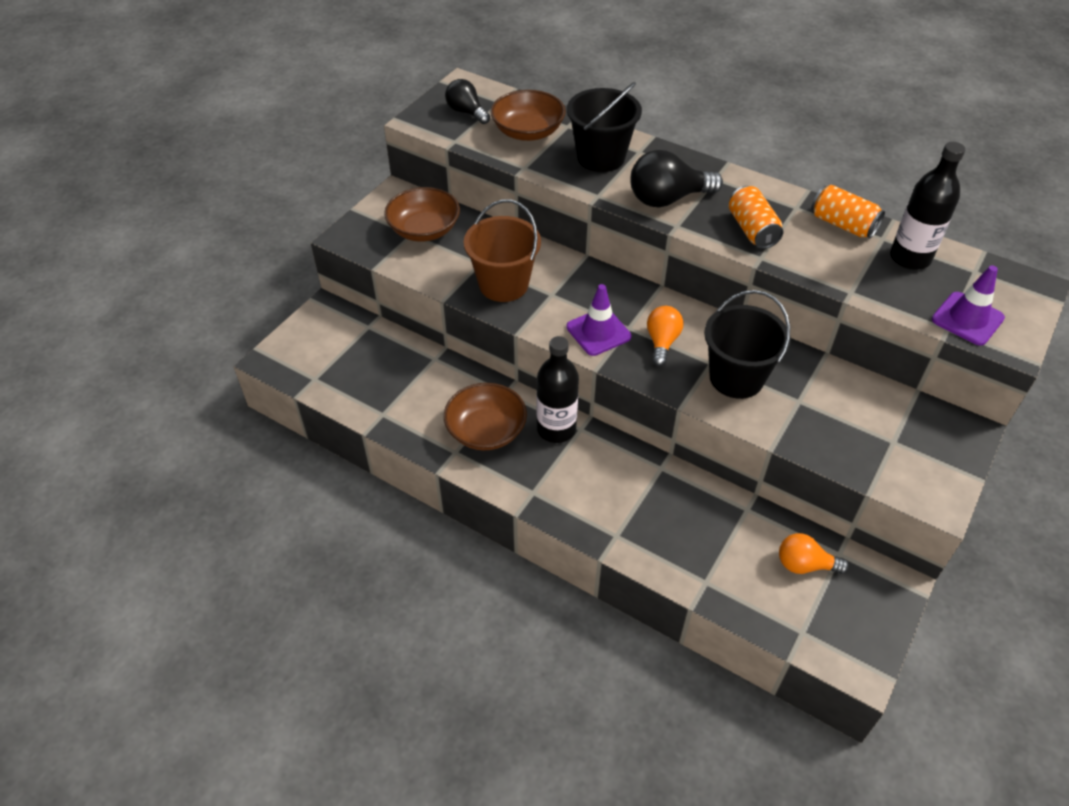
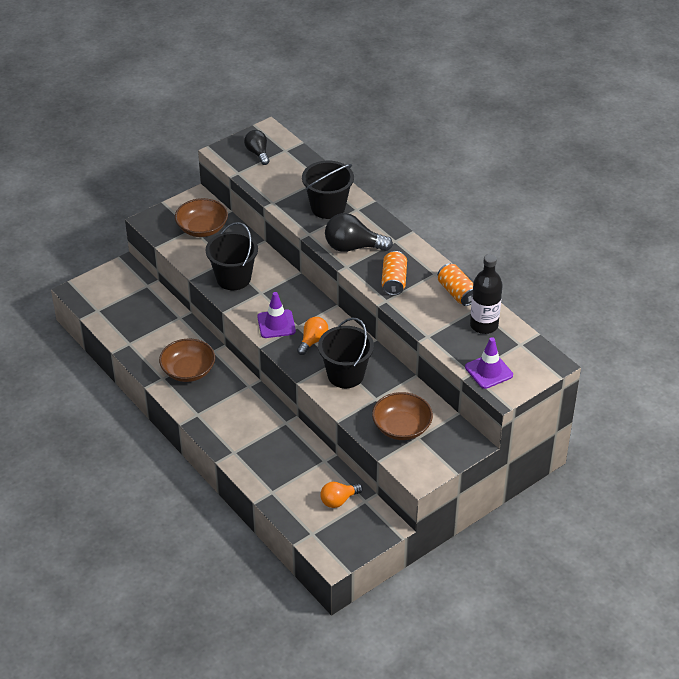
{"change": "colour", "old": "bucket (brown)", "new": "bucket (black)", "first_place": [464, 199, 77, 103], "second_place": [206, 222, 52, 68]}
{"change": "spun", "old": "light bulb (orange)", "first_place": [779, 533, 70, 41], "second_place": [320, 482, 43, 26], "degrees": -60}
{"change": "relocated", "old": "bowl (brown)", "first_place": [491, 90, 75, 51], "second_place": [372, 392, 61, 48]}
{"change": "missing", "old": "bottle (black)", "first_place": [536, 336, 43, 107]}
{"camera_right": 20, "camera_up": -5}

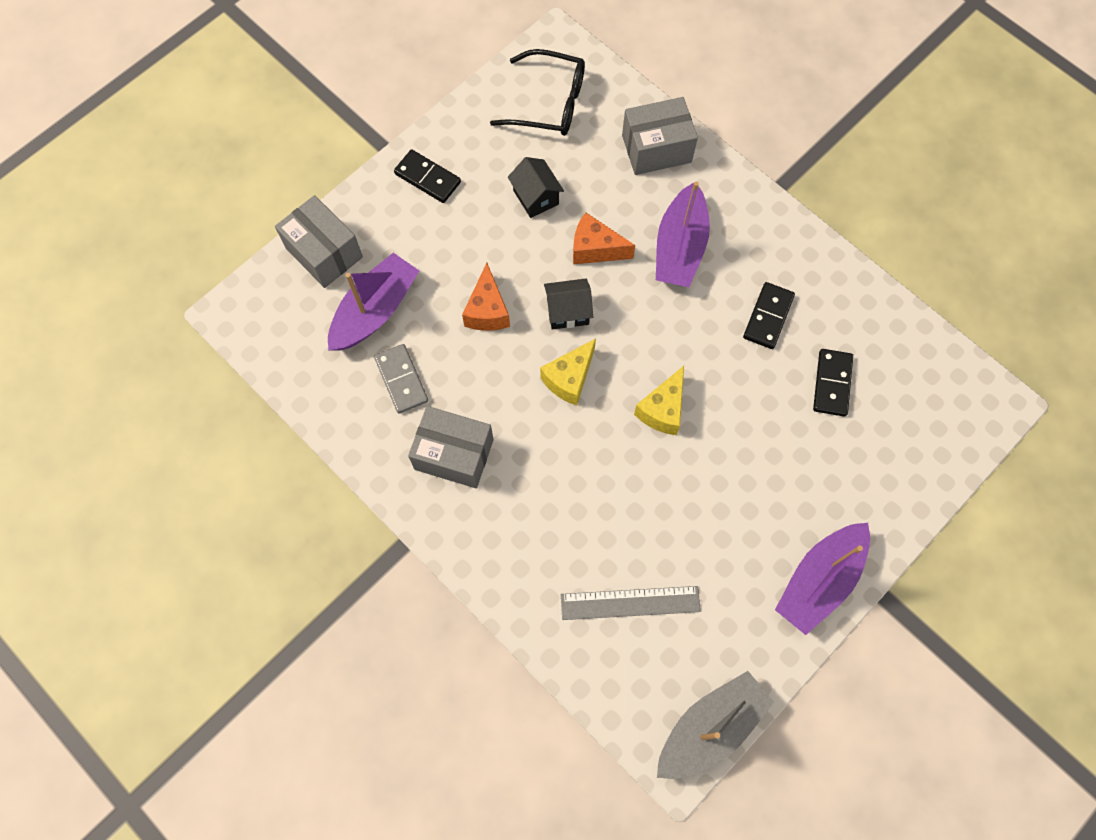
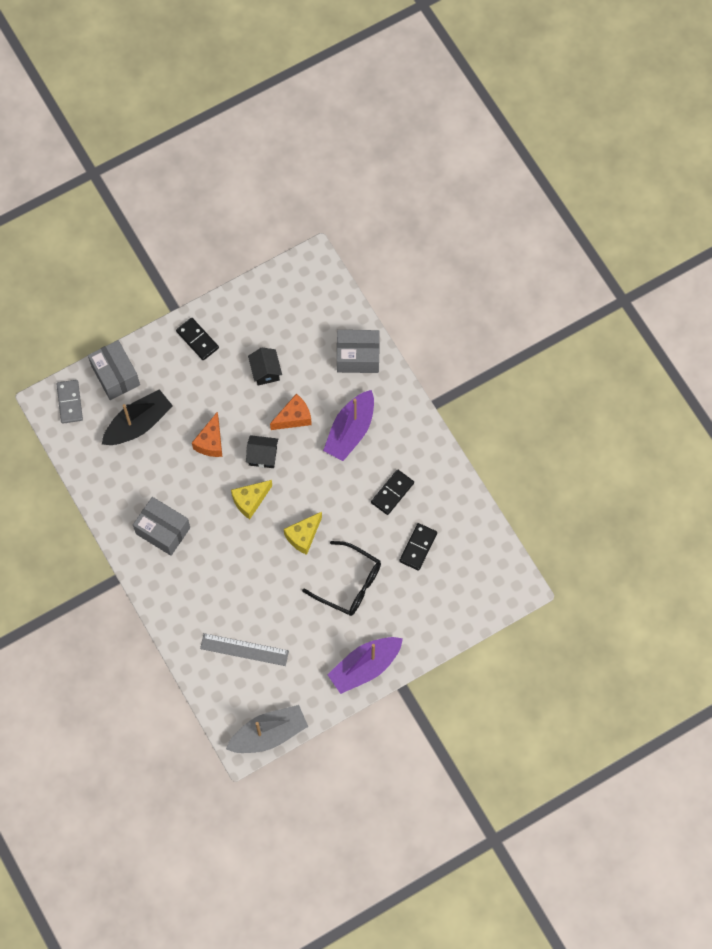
{"change": "relocated", "old": "domino (grey)", "first_place": [374, 344, 54, 70], "second_place": [56, 380, 27, 44]}
{"change": "colour", "old": "boat (purple)", "new": "boat (black)", "first_place": [328, 253, 91, 98], "second_place": [101, 389, 72, 56]}
{"change": "spun", "old": "cheese (orange)", "first_place": [573, 213, 62, 51], "second_place": [270, 394, 42, 36], "degrees": 120}
{"change": "relocated", "old": "glasses (black)", "first_place": [490, 49, 95, 87], "second_place": [302, 541, 79, 75]}
{"camera_right": 15, "camera_up": 0}

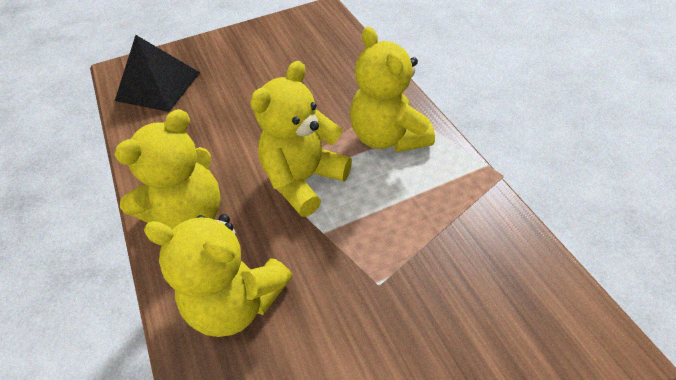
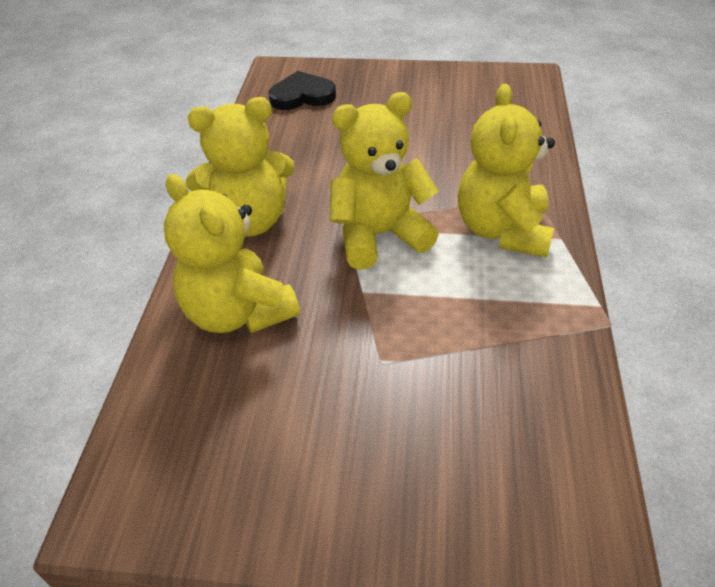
{"change": "exchanged", "old": "pyramid (black)", "new": "heart (black)", "first_place": [115, 35, 85, 77], "second_place": [268, 71, 68, 39]}
{"camera_right": 30, "camera_up": -5}

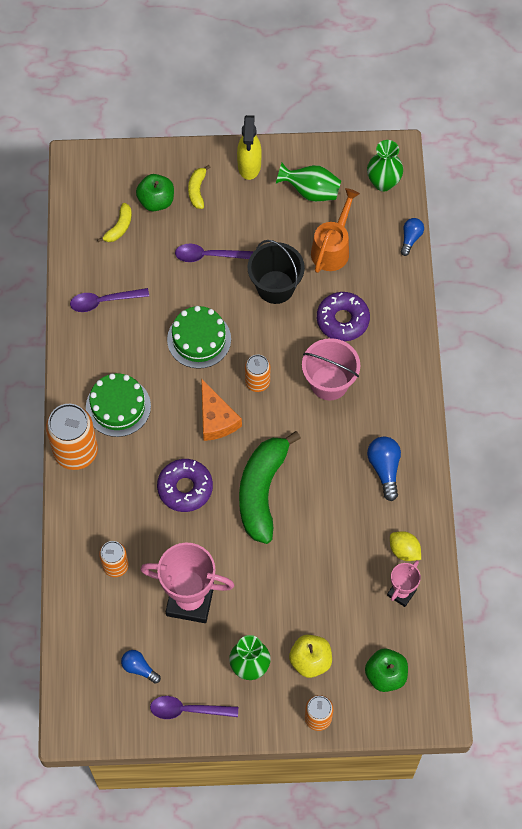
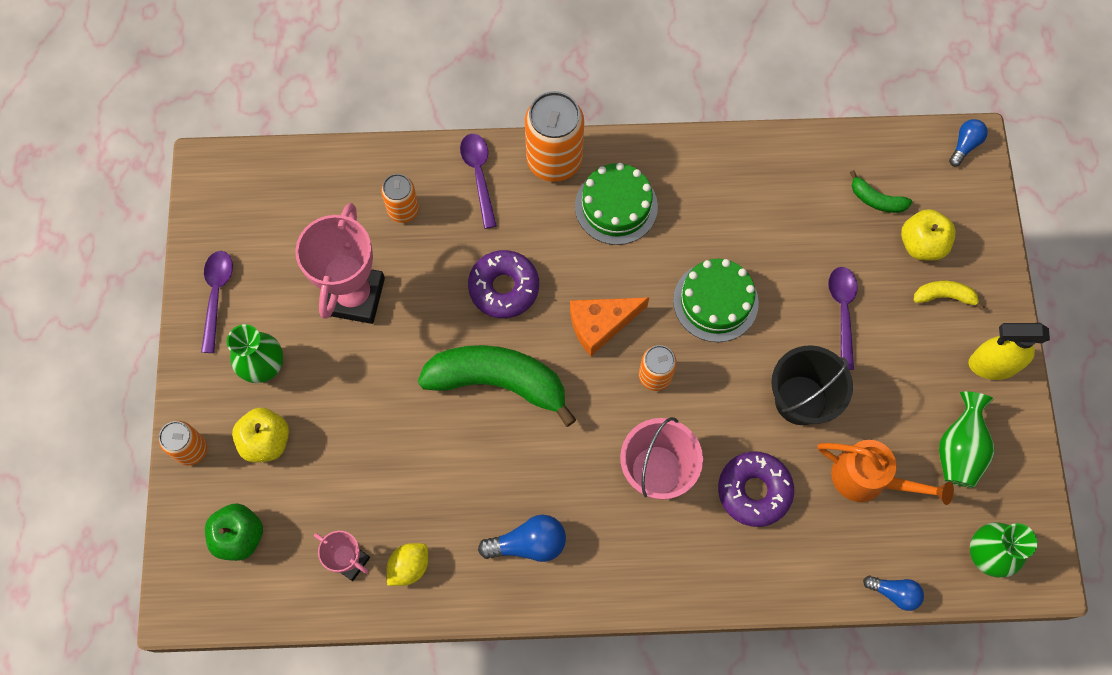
{"change": "relocated", "old": "spoon (purple)", "first_place": [70, 288, 79, 24], "second_place": [460, 134, 37, 95]}
{"change": "colour", "old": "banana (yellow)", "new": "banana (green)", "first_place": [97, 203, 35, 39], "second_place": [850, 170, 62, 43]}
{"change": "colour", "old": "apple (green)", "new": "apple (yellow)", "first_place": [136, 174, 38, 37], "second_place": [901, 209, 55, 51]}
{"change": "relocated", "old": "light bulb (blue)", "first_place": [121, 650, 40, 33], "second_place": [949, 119, 39, 47]}
{"camera_right": 90, "camera_up": 5}

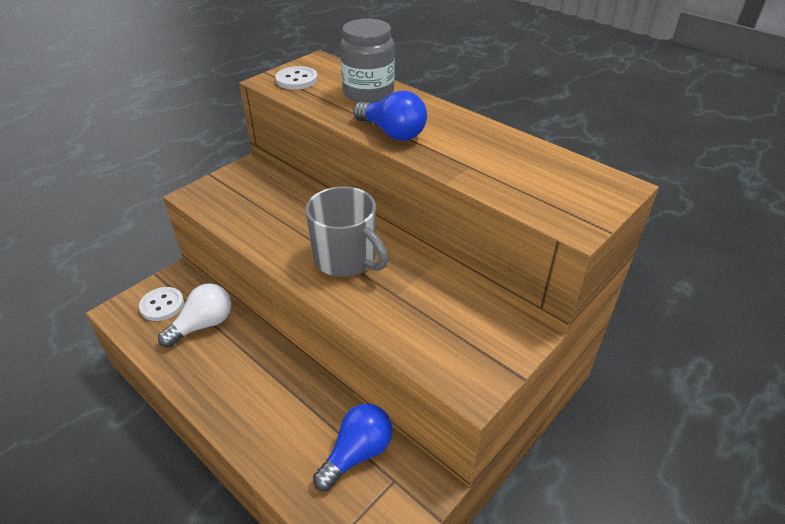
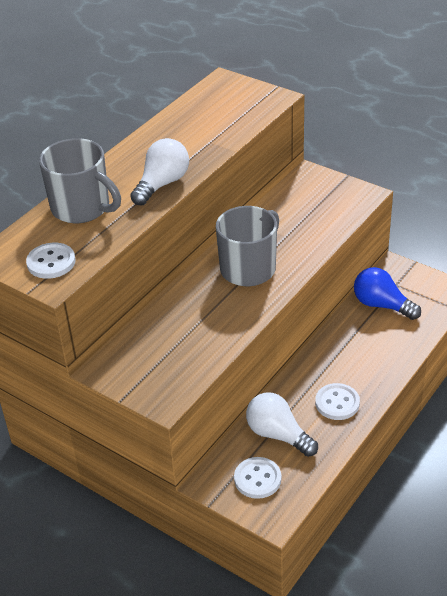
{"change": "exchanged", "old": "jar (grey)", "new": "mug (grey)", "first_place": [340, 19, 55, 84], "second_place": [39, 138, 82, 85]}
{"change": "colour", "old": "light bulb (blue)", "new": "light bulb (white)", "first_place": [353, 91, 74, 50], "second_place": [130, 138, 59, 68]}
{"change": "appeared", "new": "button (white)", "second_place": [315, 383, 45, 37]}
{"camera_right": -95, "camera_up": 0}

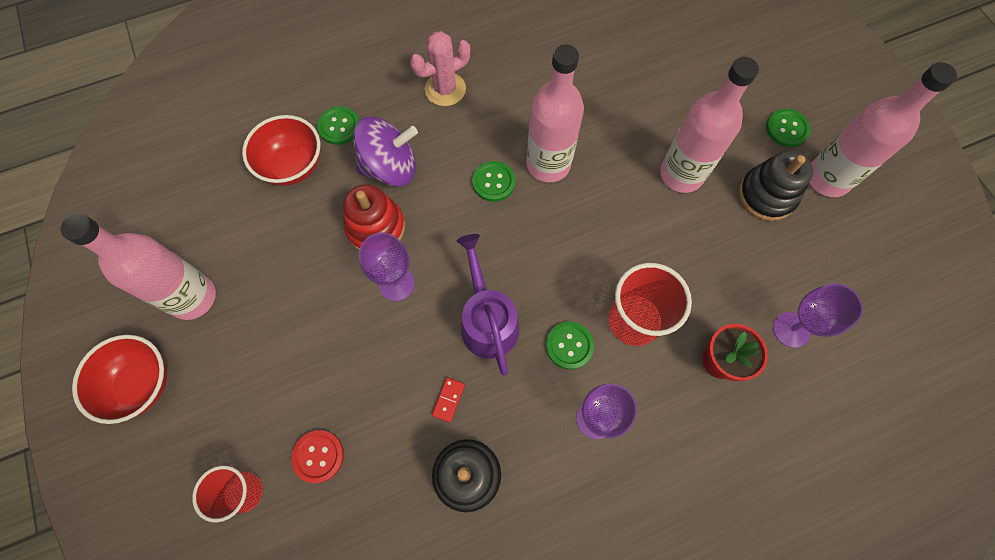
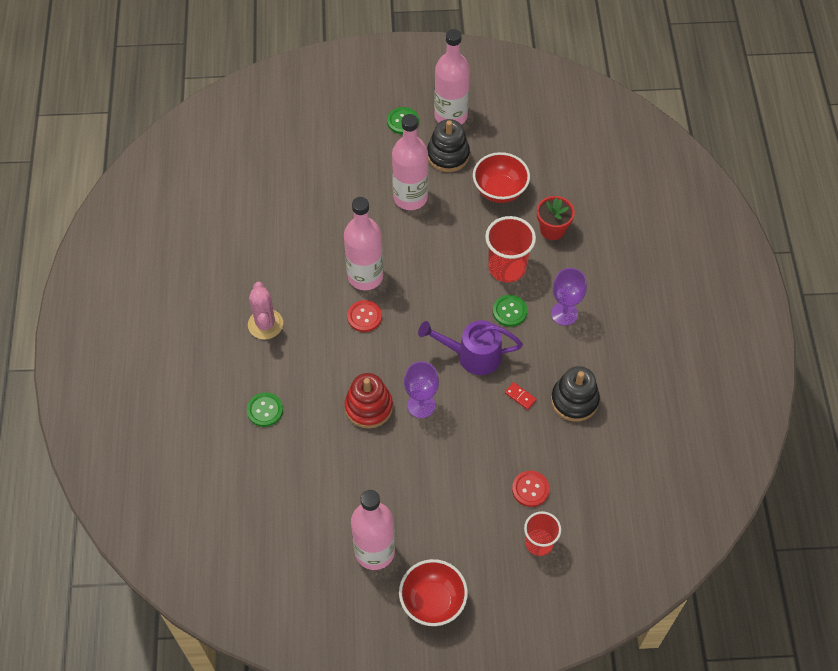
{"change": "colour", "old": "button (green)", "new": "button (red)", "first_place": [472, 161, 43, 41], "second_place": [347, 300, 35, 32]}
{"change": "relocated", "old": "bowl (red)", "first_place": [242, 115, 78, 71], "second_place": [473, 152, 57, 51]}
{"change": "missing", "old": "spinning top (purple)", "first_place": [353, 117, 65, 70]}
{"change": "missing", "old": "goblet (purple)", "first_place": [773, 283, 90, 65]}
{"camera_right": -70, "camera_up": -10}

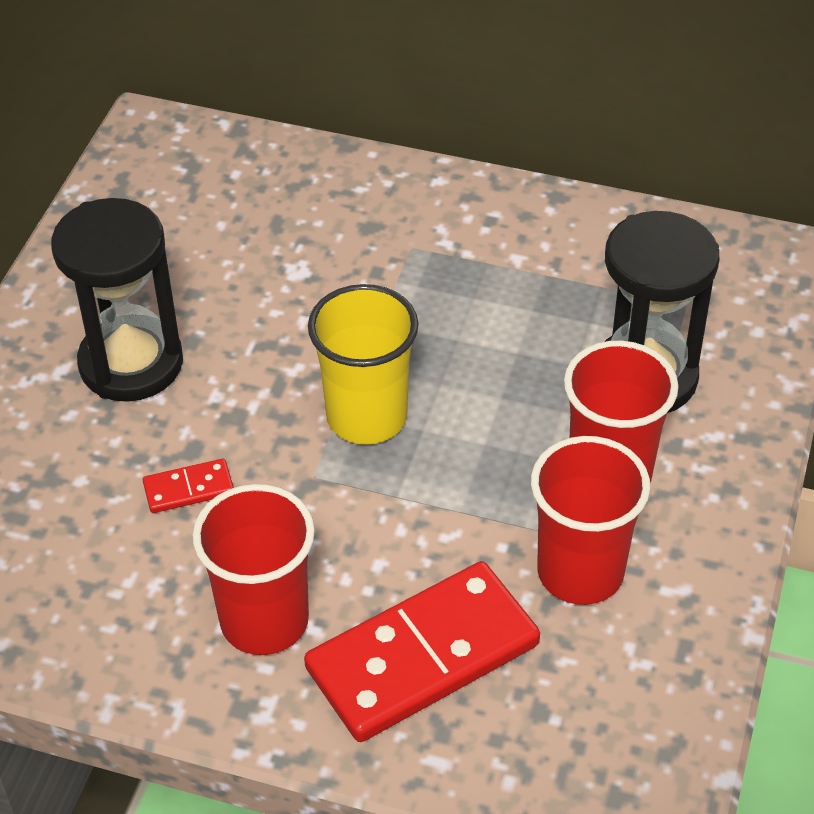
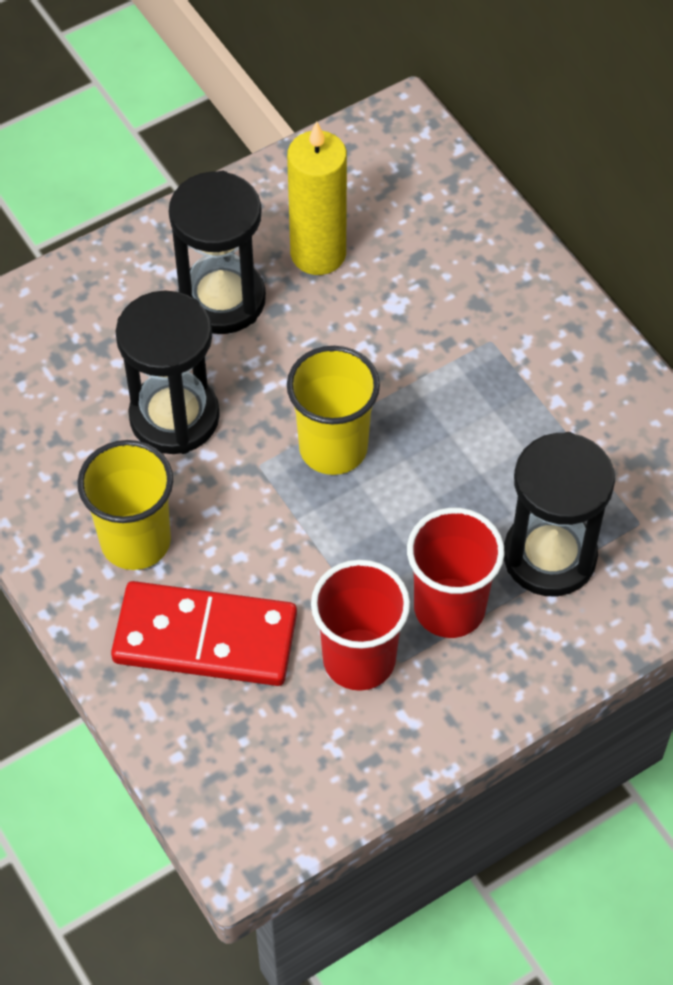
{"change": "colour", "old": "cup (red)", "new": "cup (yellow)", "first_place": [192, 484, 123, 171], "second_place": [77, 440, 96, 130]}
{"change": "exchanged", "old": "domino (red)", "new": "hourglass (black)", "first_place": [143, 459, 91, 54], "second_place": [116, 291, 104, 163]}
{"change": "appeared", "new": "candle (yellow)", "second_place": [287, 121, 60, 154]}
{"camera_right": 40, "camera_up": 10}

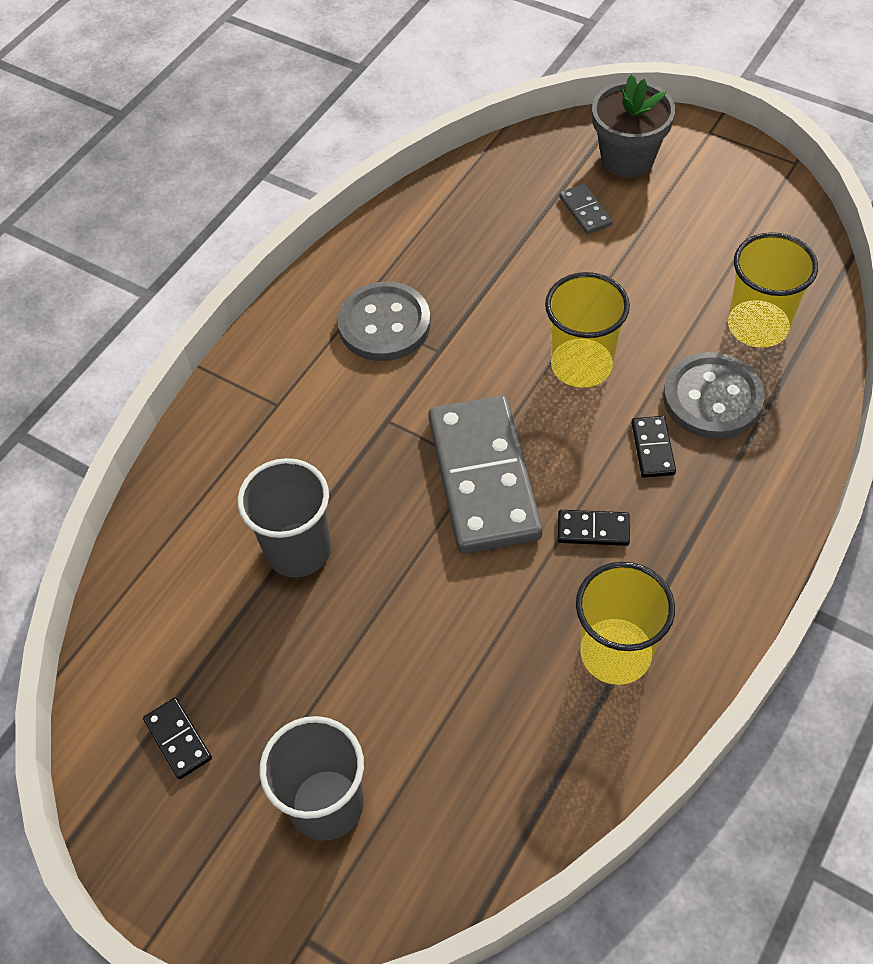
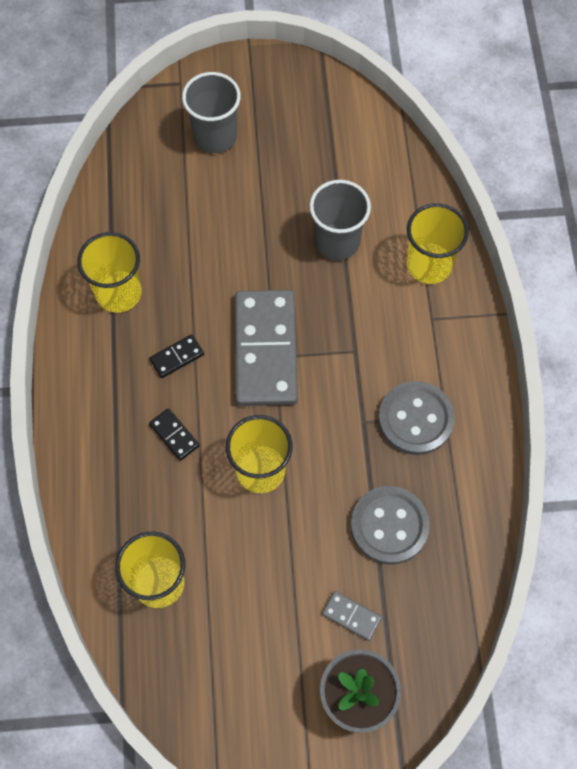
{"change": "spun", "old": "domino (grey)", "first_place": [428, 395, 115, 159], "second_place": [235, 290, 63, 116], "degrees": 45}
{"change": "relocated", "old": "button (grey)", "first_place": [663, 352, 102, 87], "second_place": [351, 486, 79, 79]}
{"change": "appeared", "new": "cup (yellow)", "second_place": [407, 203, 62, 81]}
{"change": "missing", "old": "domino (black)", "first_place": [143, 698, 69, 81]}
{"camera_right": 140, "camera_up": 10}

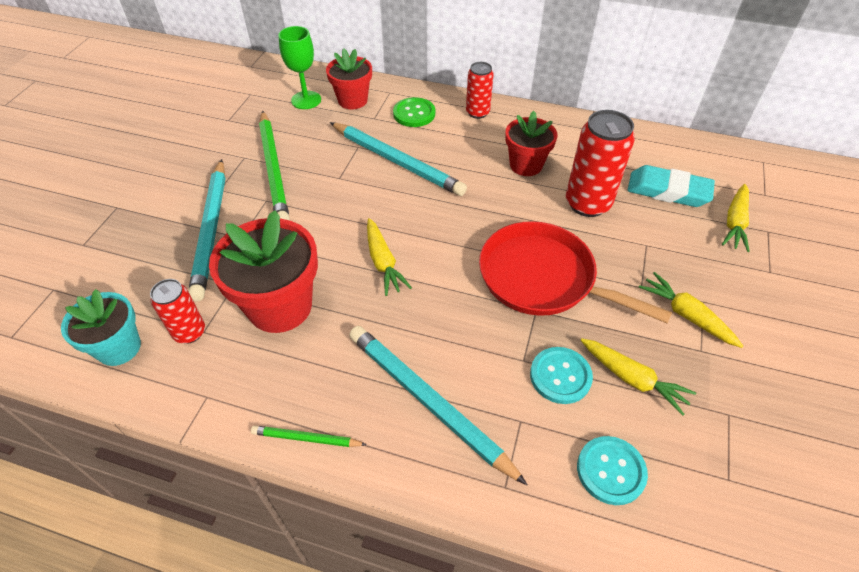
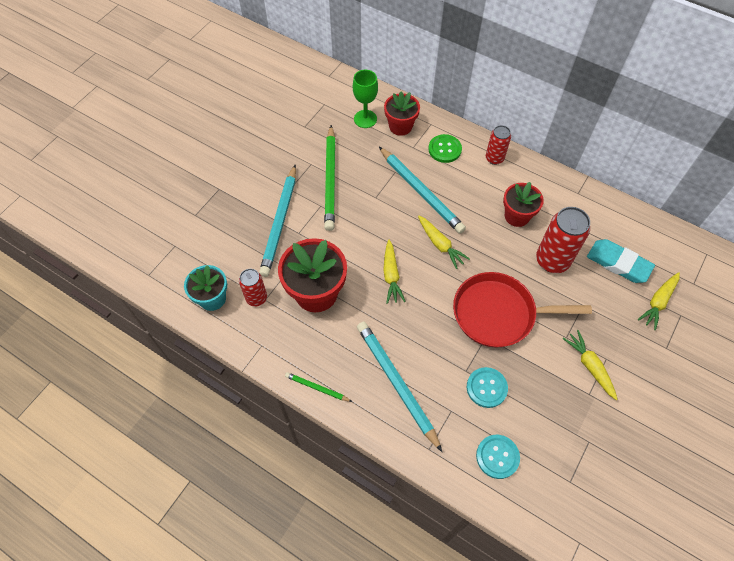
{"change": "relocated", "old": "carrot (yellow)", "first_place": [581, 338, 115, 78], "second_place": [418, 216, 52, 53]}
{"change": "spun", "old": "pan (red)", "first_place": [479, 221, 193, 102], "second_place": [453, 272, 139, 76], "degrees": -45}
{"camera_right": 15, "camera_up": 10}

